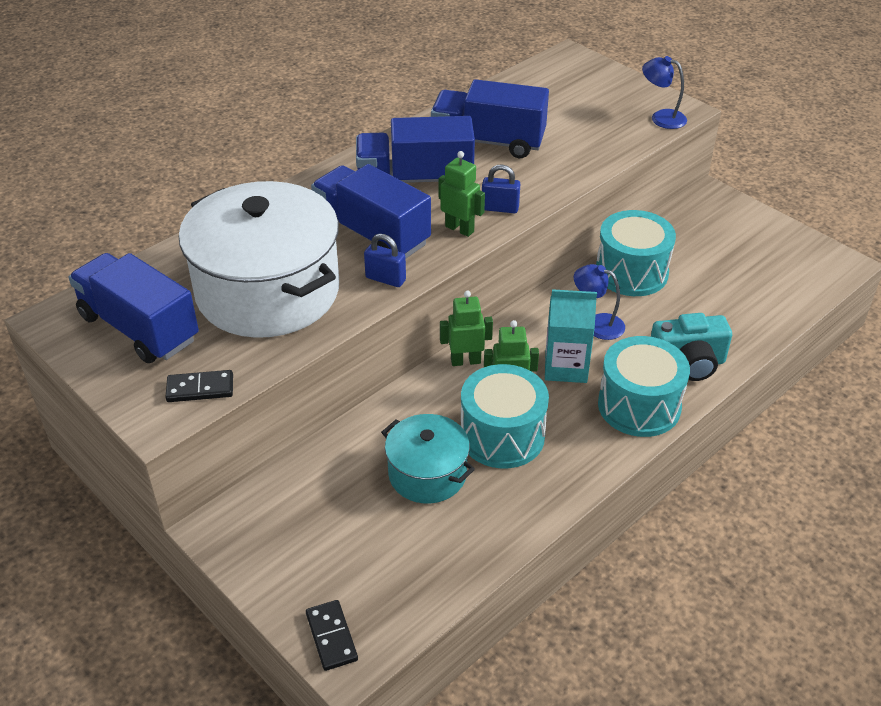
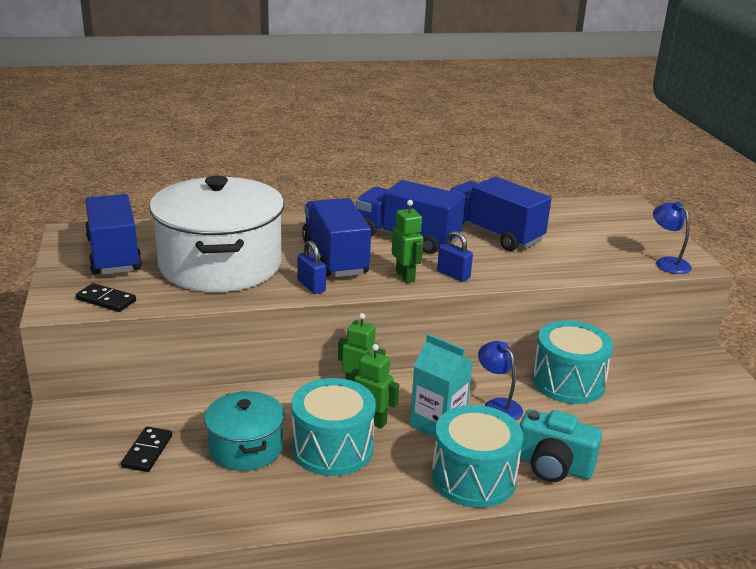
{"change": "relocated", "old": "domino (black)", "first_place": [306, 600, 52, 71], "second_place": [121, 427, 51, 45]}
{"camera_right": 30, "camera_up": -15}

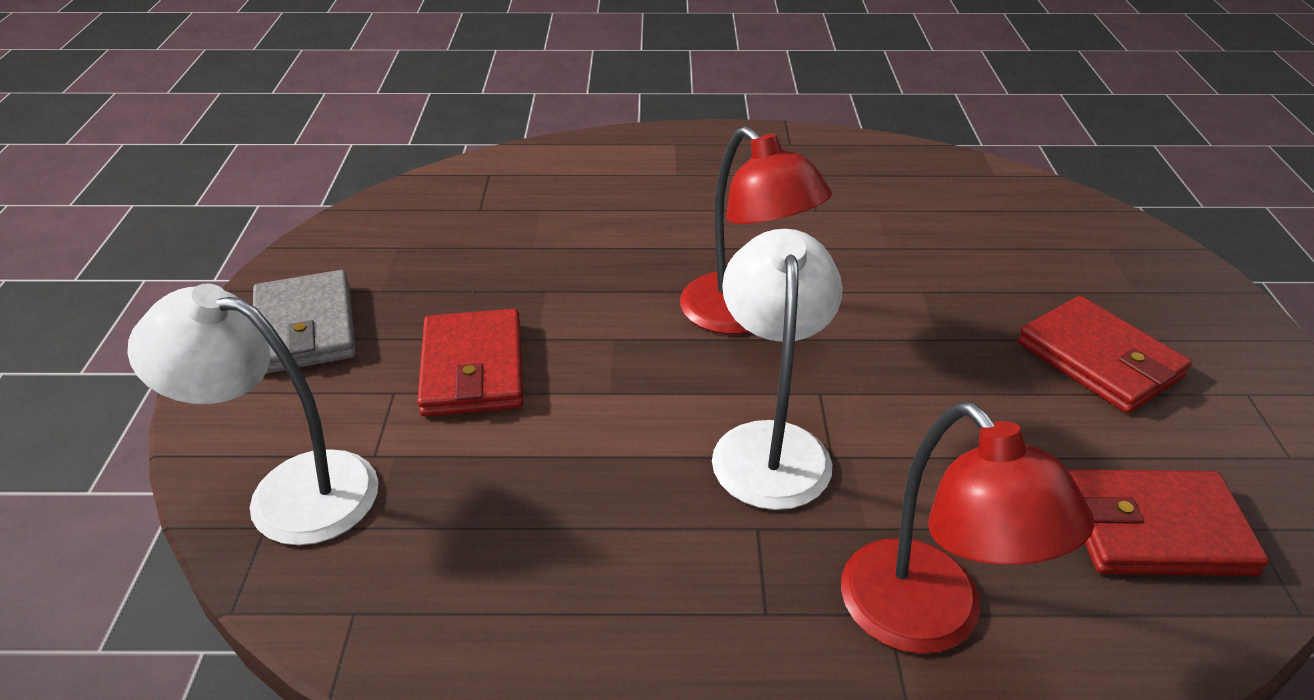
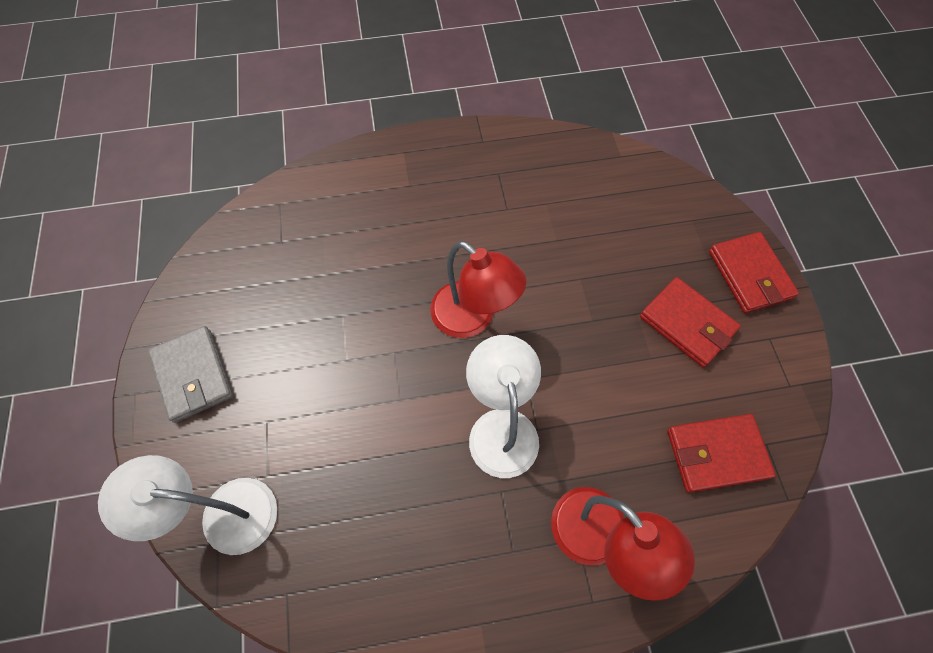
{"change": "relocated", "old": "wallet (red)", "first_place": [417, 309, 106, 108], "second_place": [709, 232, 90, 81]}
{"camera_right": -10, "camera_up": 25}

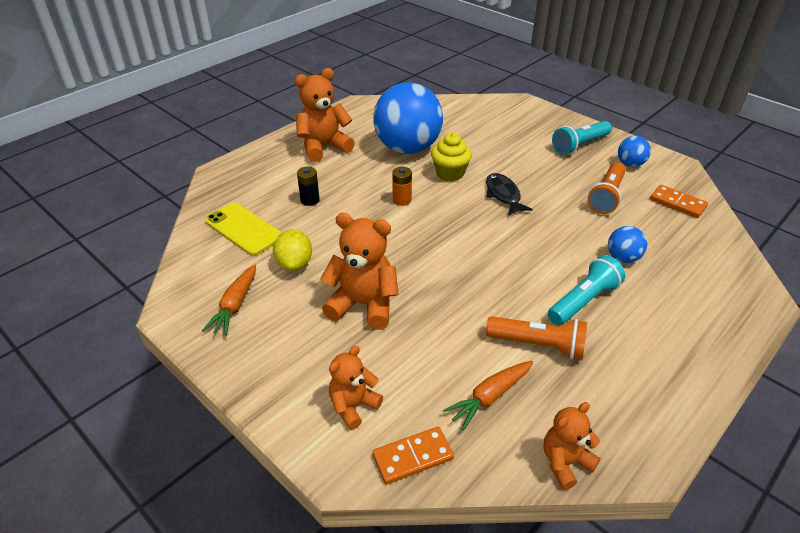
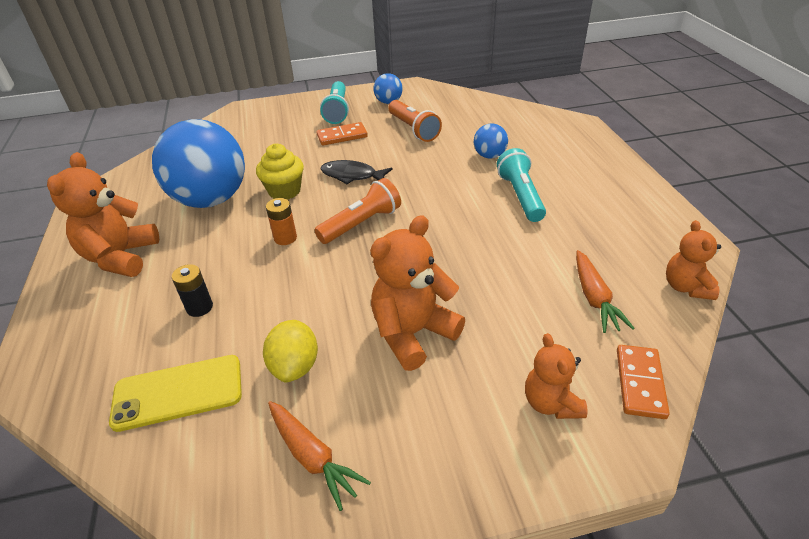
{"change": "spun", "old": "lemon (yellow)", "first_place": [273, 229, 39, 42], "second_place": [263, 320, 55, 62], "degrees": 60}
{"change": "relocated", "old": "flashlight (orange)", "first_place": [486, 316, 101, 44], "second_place": [314, 178, 87, 66]}
{"change": "relocated", "old": "domino (orange)", "first_place": [650, 185, 58, 33], "second_place": [317, 122, 51, 24]}
{"camera_right": -55, "camera_up": 0}

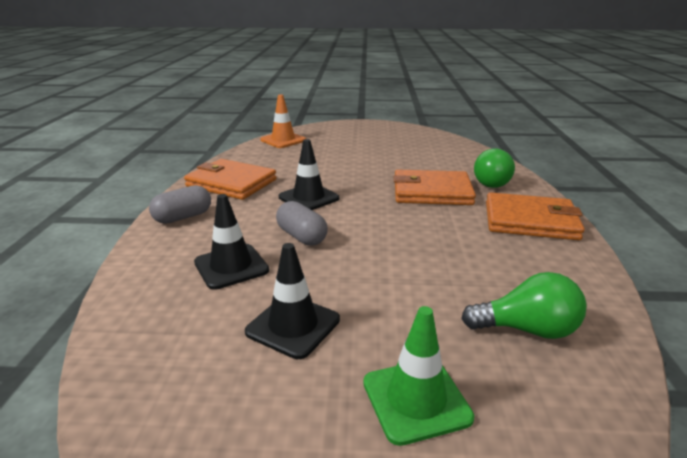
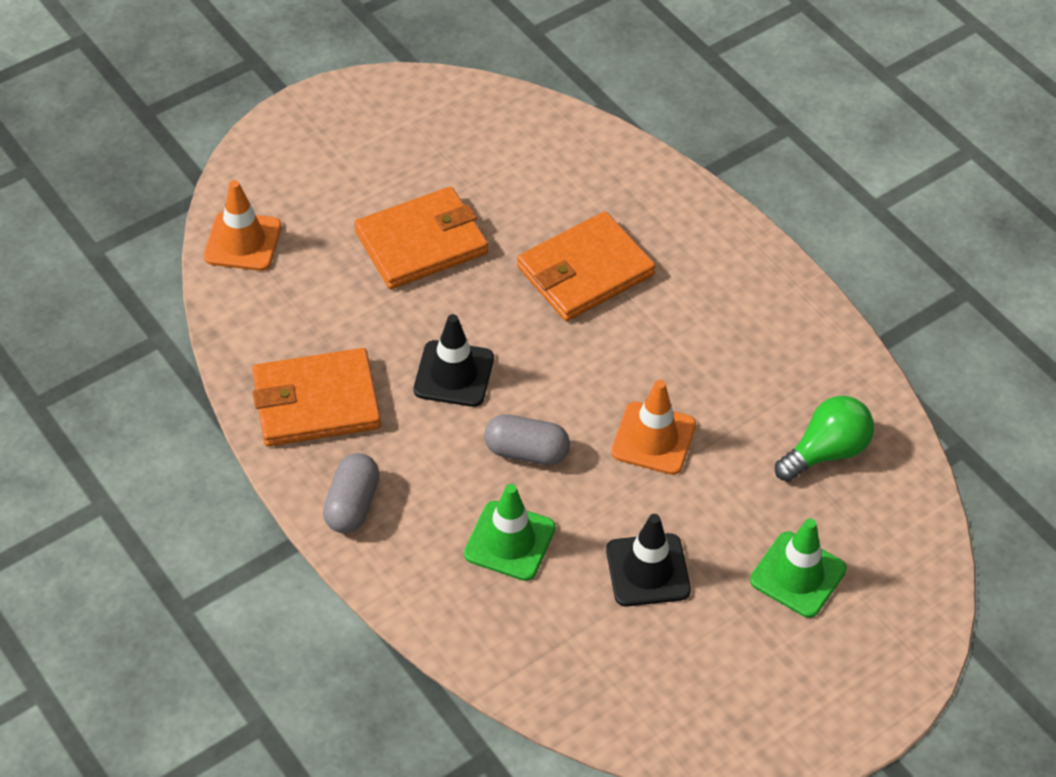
{"change": "relocated", "old": "wallet (orange)", "first_place": [486, 192, 99, 48], "second_place": [354, 186, 134, 103]}
{"change": "colour", "old": "traffic cone (black)", "new": "traffic cone (green)", "first_place": [194, 194, 75, 96], "second_place": [464, 484, 92, 97]}
{"change": "appeared", "new": "traffic cone (orange)", "second_place": [611, 380, 85, 95]}
{"change": "missing", "old": "light bulb (green)", "first_place": [474, 148, 41, 40]}
{"camera_right": -40, "camera_up": 25}

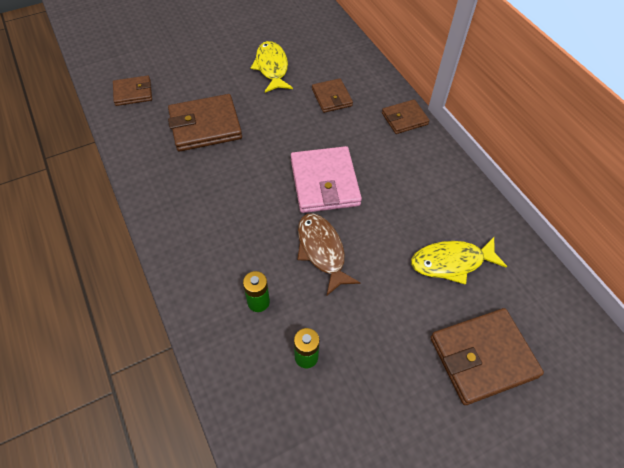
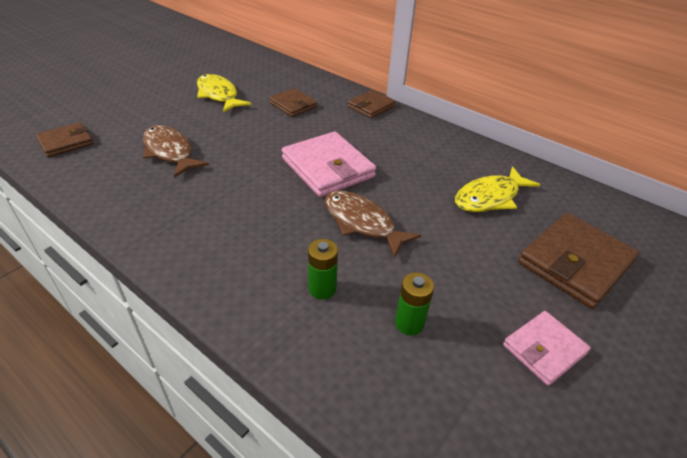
{"change": "exchanged", "old": "wallet (brown)", "new": "fish (brown)", "first_place": [168, 94, 74, 58], "second_place": [143, 125, 66, 53]}
{"change": "appeared", "new": "wallet (pink)", "second_place": [503, 311, 88, 75]}
{"camera_right": -25, "camera_up": -15}

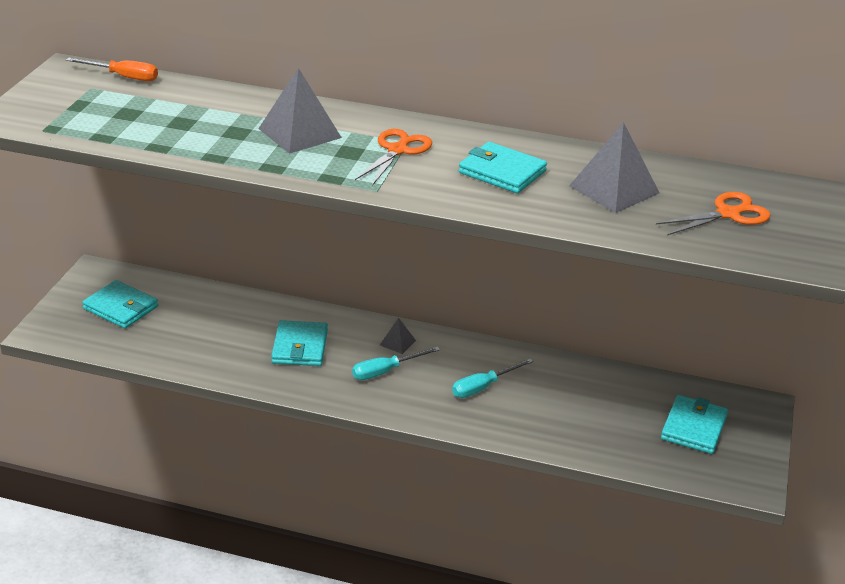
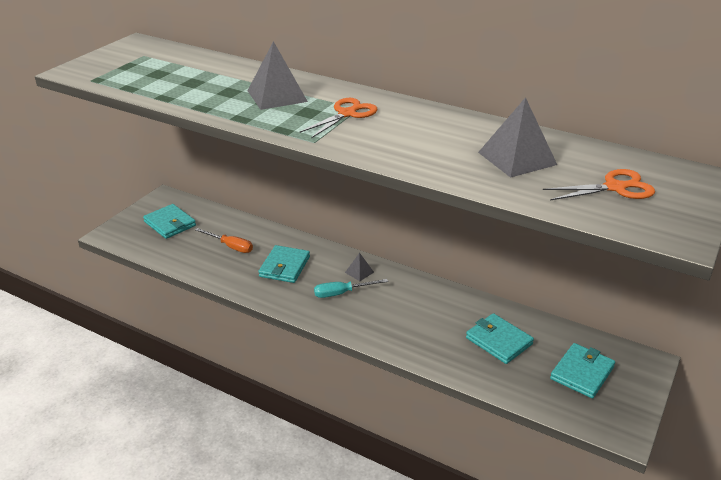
{"change": "relocated", "old": "screwdriver (orange)", "first_place": [66, 58, 92, 23], "second_place": [195, 228, 58, 25]}
{"change": "relocated", "old": "wallet (turquoise)", "first_place": [459, 142, 88, 51], "second_place": [466, 313, 68, 51]}
{"change": "missing", "old": "screwdriver (turquoise)", "first_place": [452, 359, 82, 39]}
{"camera_right": 15, "camera_up": 0}

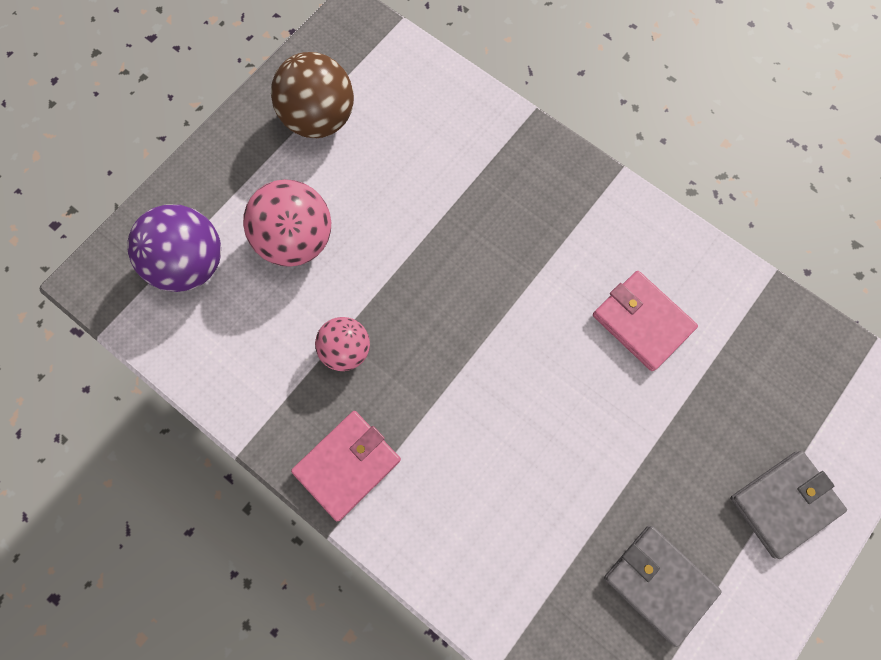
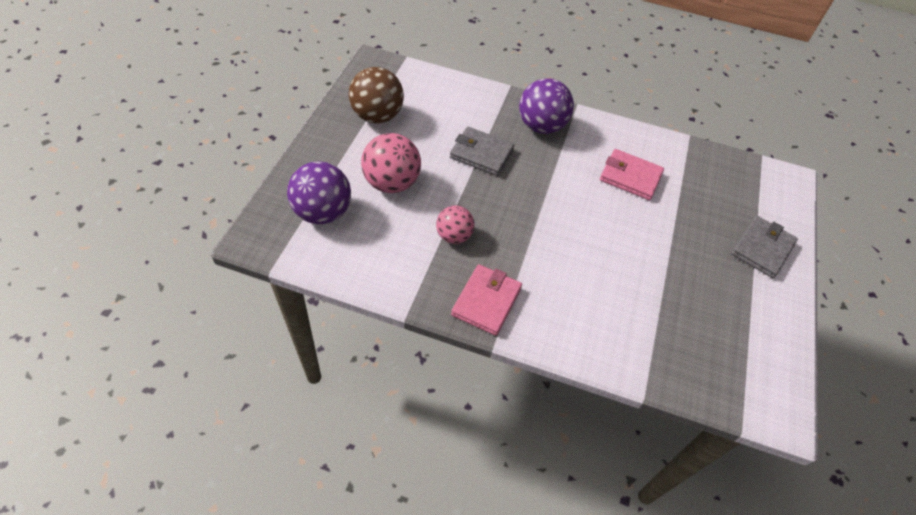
{"change": "relocated", "old": "wallet (grey)", "first_place": [604, 526, 118, 121], "second_place": [450, 127, 64, 49]}
{"change": "appeared", "new": "ball (purple)", "second_place": [519, 78, 55, 56]}
{"camera_right": -25, "camera_up": -20}

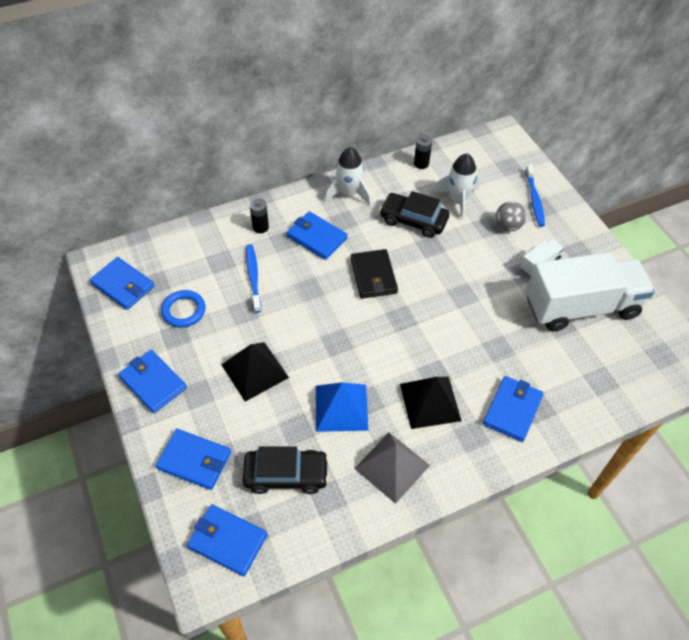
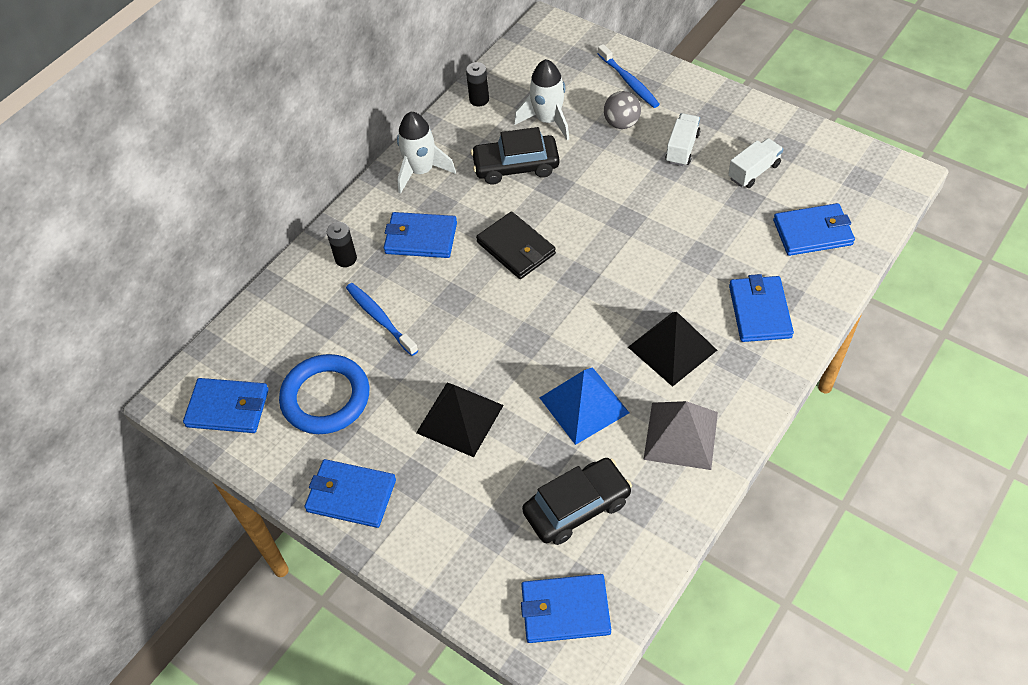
{"change": "size", "old": "ring (blue)", "first_place": [161, 290, 44, 38], "second_place": [279, 354, 90, 80], "factor": 1.53}
{"change": "size", "old": "truck (white)", "first_place": [526, 252, 129, 79], "second_place": [728, 138, 55, 50], "factor": 0.42}
{"change": "relocated", "old": "wallet (blue)", "first_place": [155, 429, 76, 61], "second_place": [773, 203, 82, 53]}
{"camera_right": -25, "camera_up": 0}

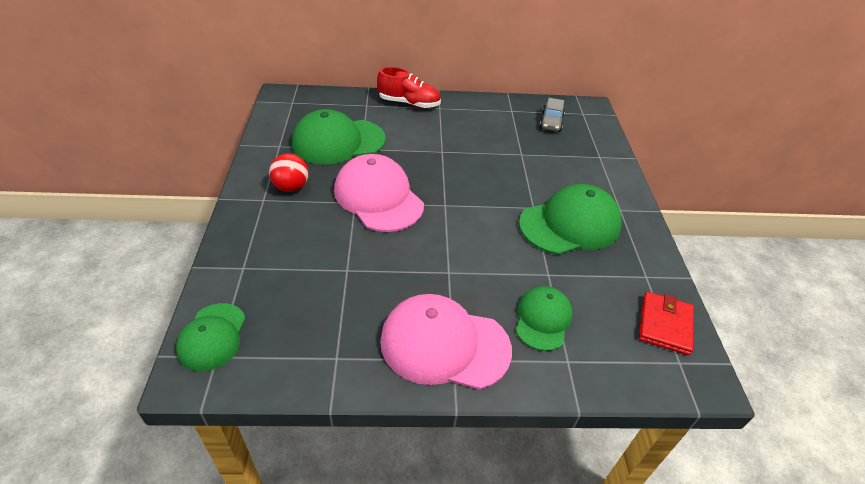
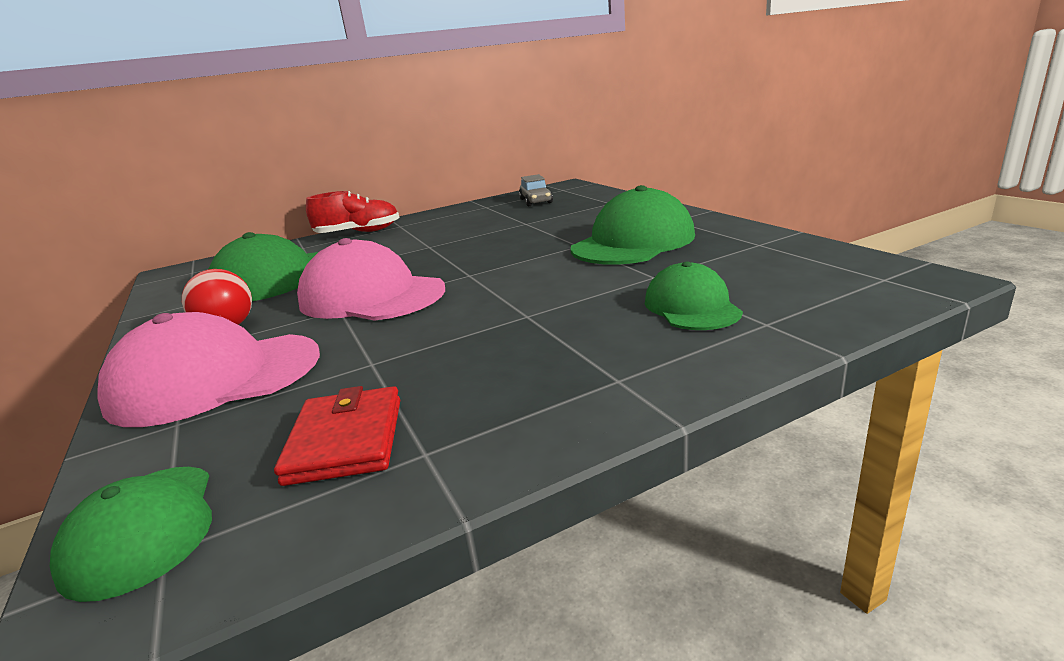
{"change": "relocated", "old": "cap (pink)", "first_place": [380, 294, 132, 96], "second_place": [97, 312, 223, 115]}
{"change": "relocated", "old": "wallet (red)", "first_place": [639, 292, 55, 63], "second_place": [274, 386, 126, 100]}
{"camera_right": -20, "camera_up": -20}

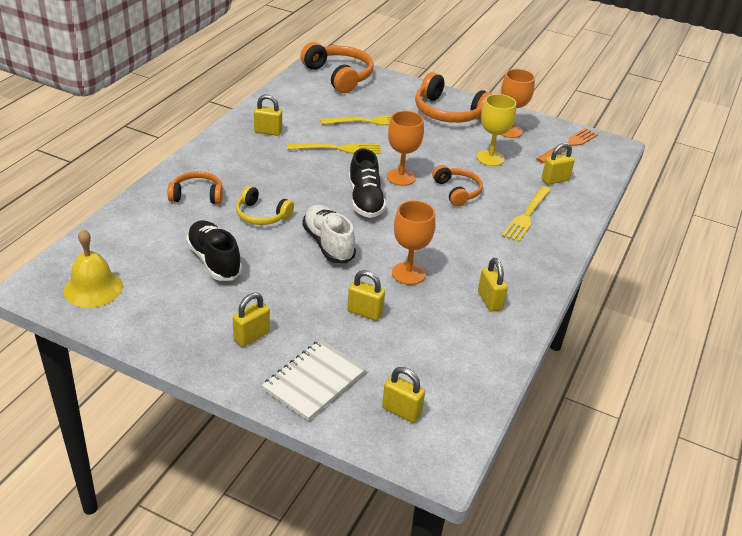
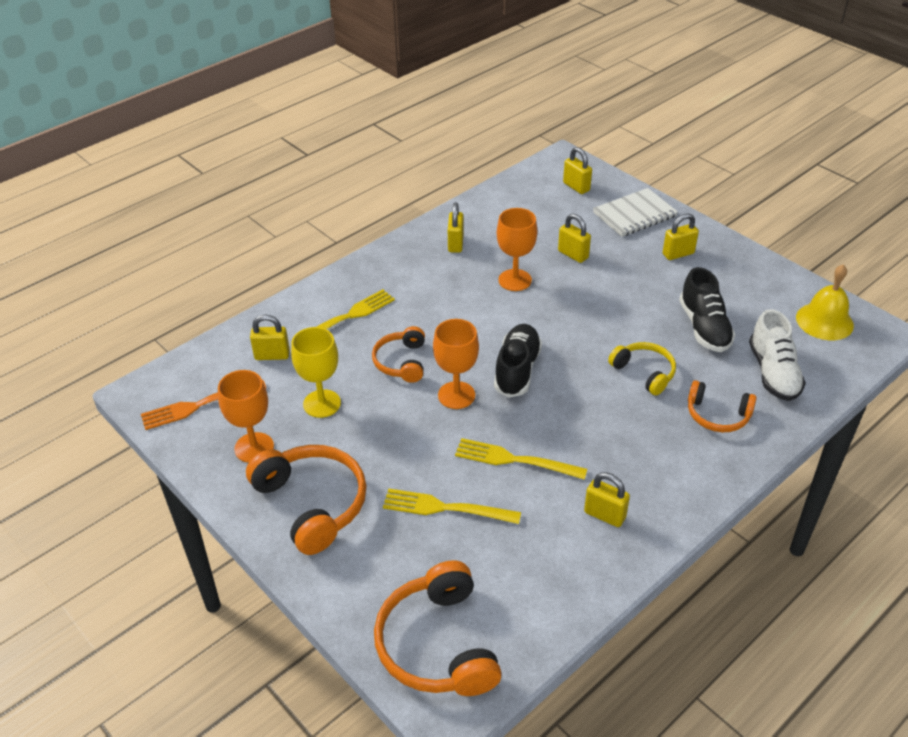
{"change": "relocated", "old": "shoe (white)", "first_place": [302, 205, 54, 58], "second_place": [749, 309, 57, 92]}
{"camera_right": -155, "camera_up": 5}

